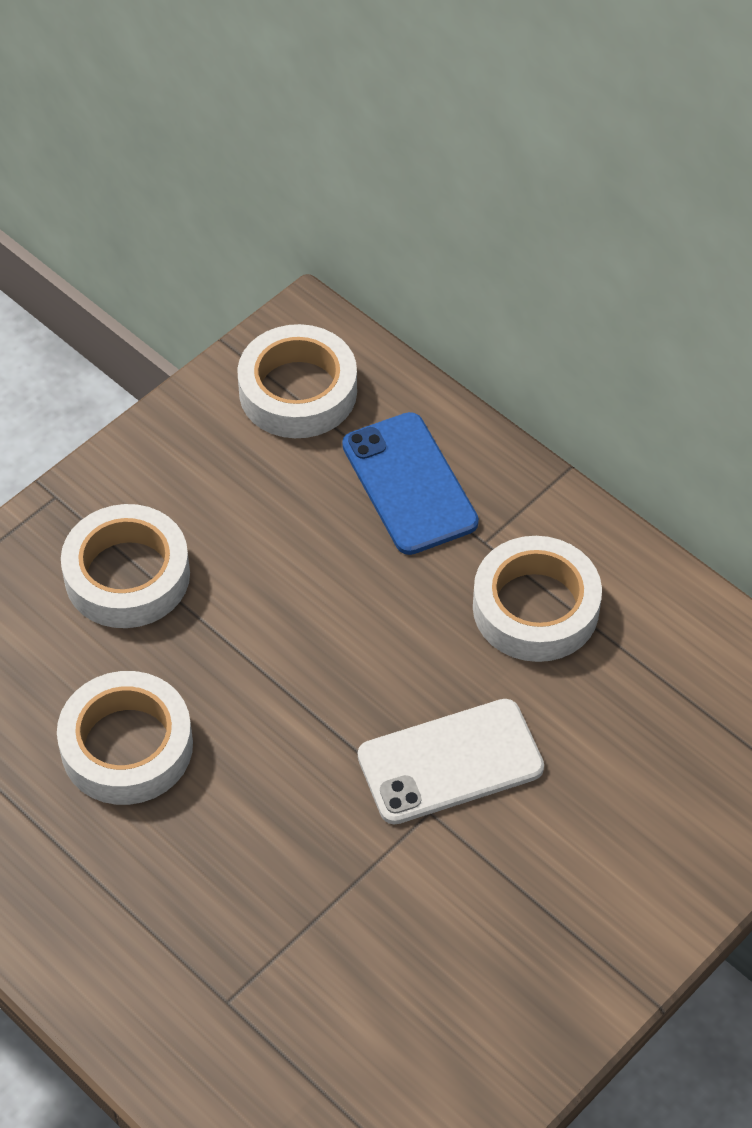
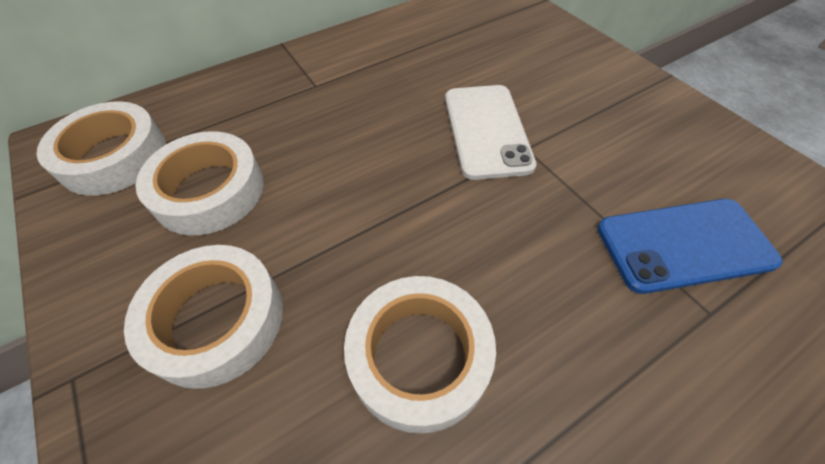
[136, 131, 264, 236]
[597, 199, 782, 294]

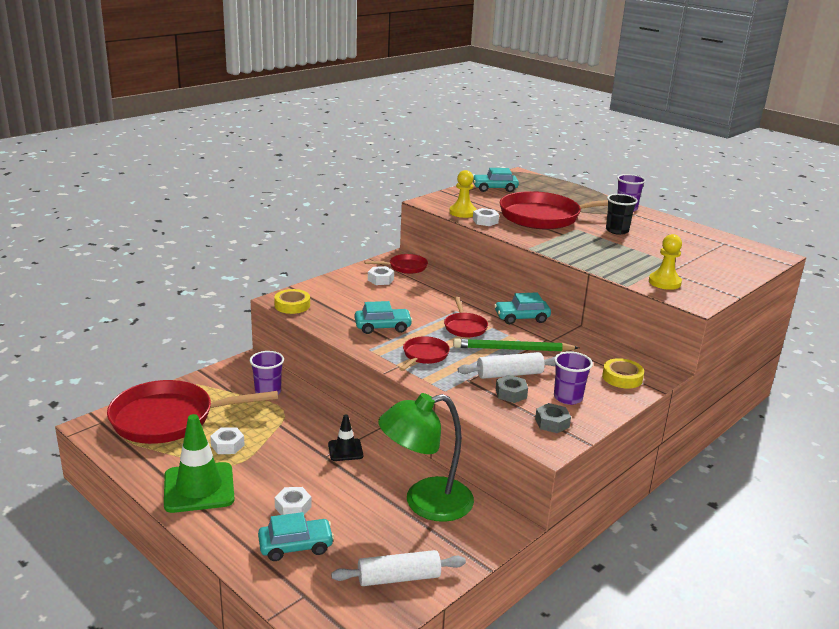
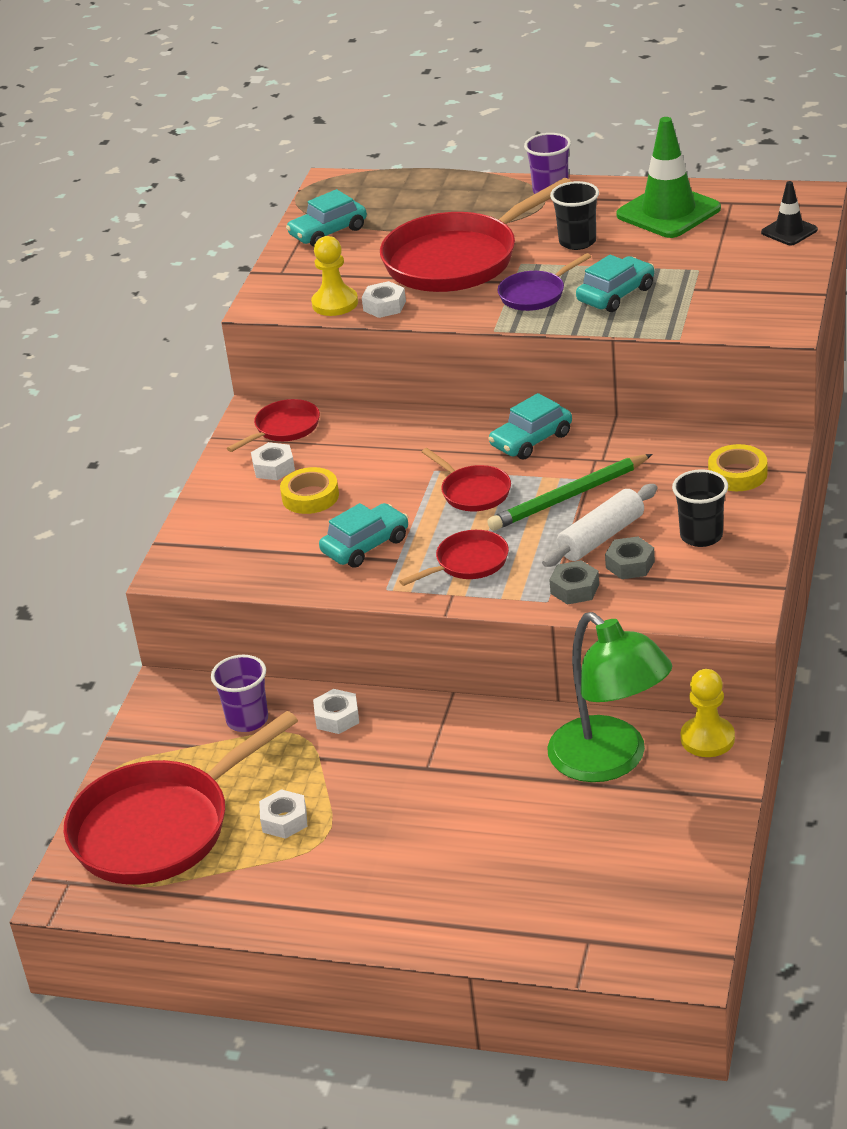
[280, 467, 339, 514]
[313, 689, 359, 734]
[399, 530, 509, 586]
[498, 253, 591, 311]
[547, 612, 672, 782]
[549, 560, 599, 605]
[576, 255, 654, 312]
[616, 117, 721, 238]
[672, 469, 728, 547]
[681, 669, 735, 757]
[761, 181, 818, 245]
[331, 550, 466, 586] (first image)

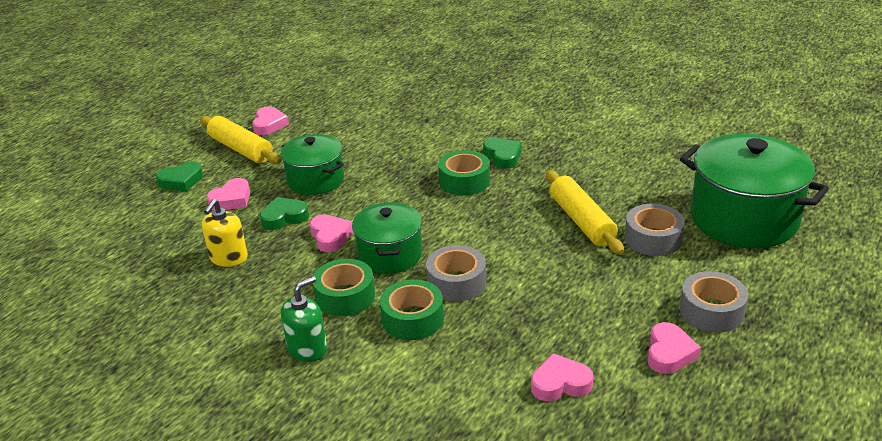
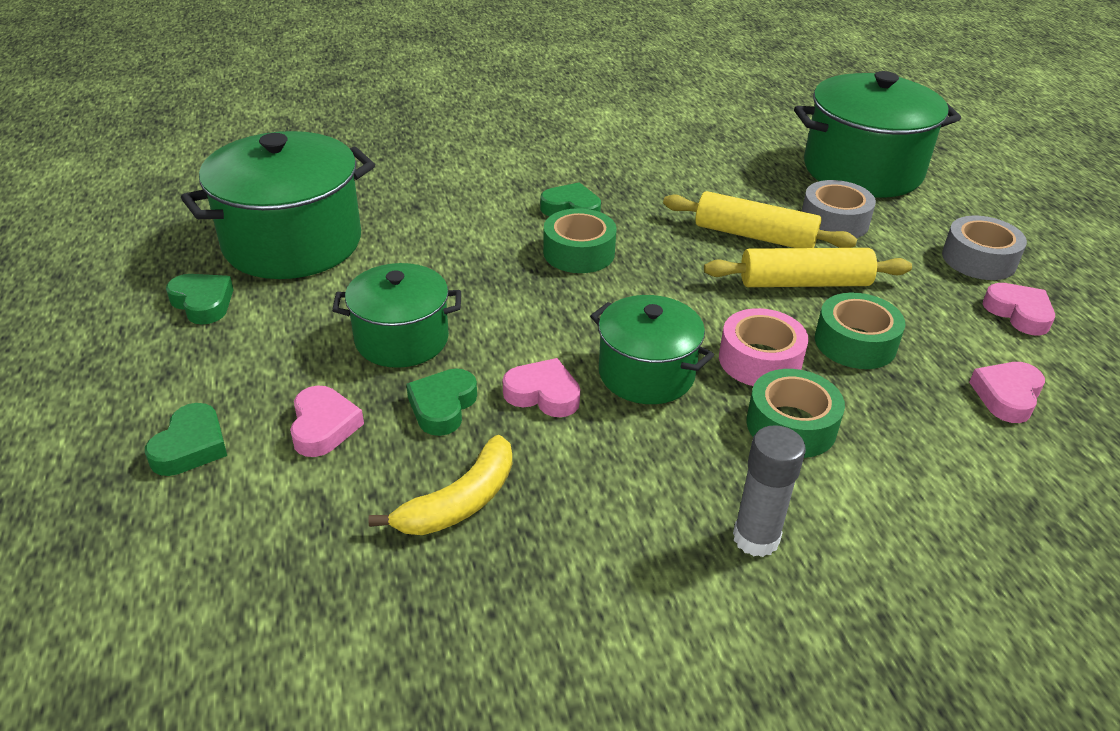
[166, 274, 234, 325]
[181, 131, 375, 279]
[368, 435, 512, 535]
[704, 248, 912, 287]
[719, 308, 809, 386]
[733, 425, 806, 557]
[815, 292, 905, 369]

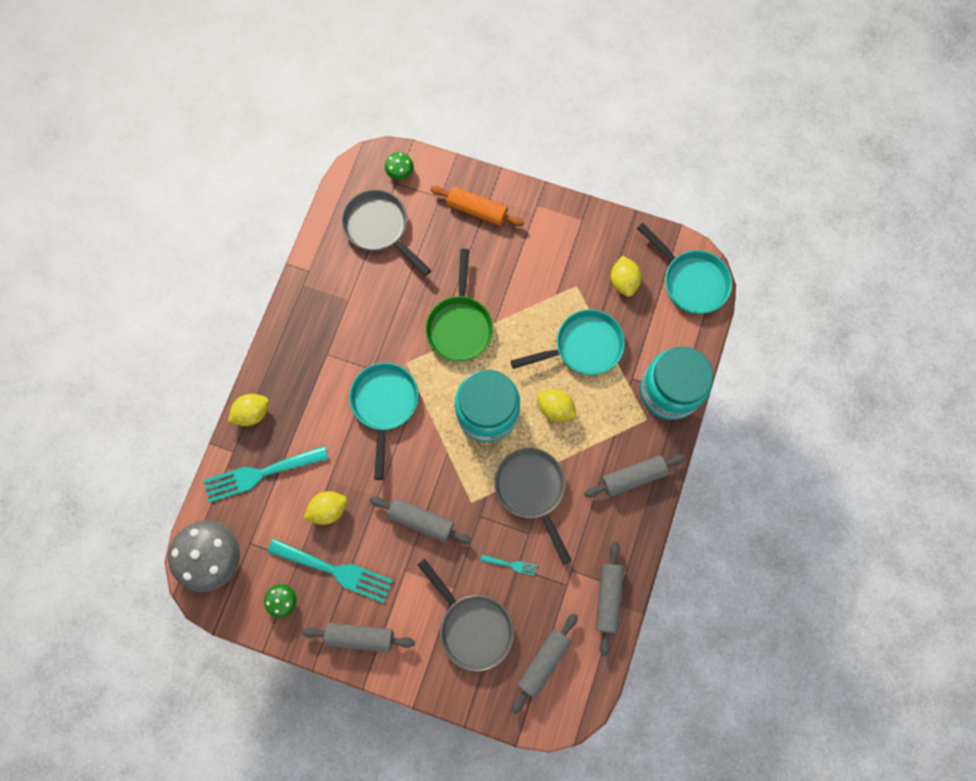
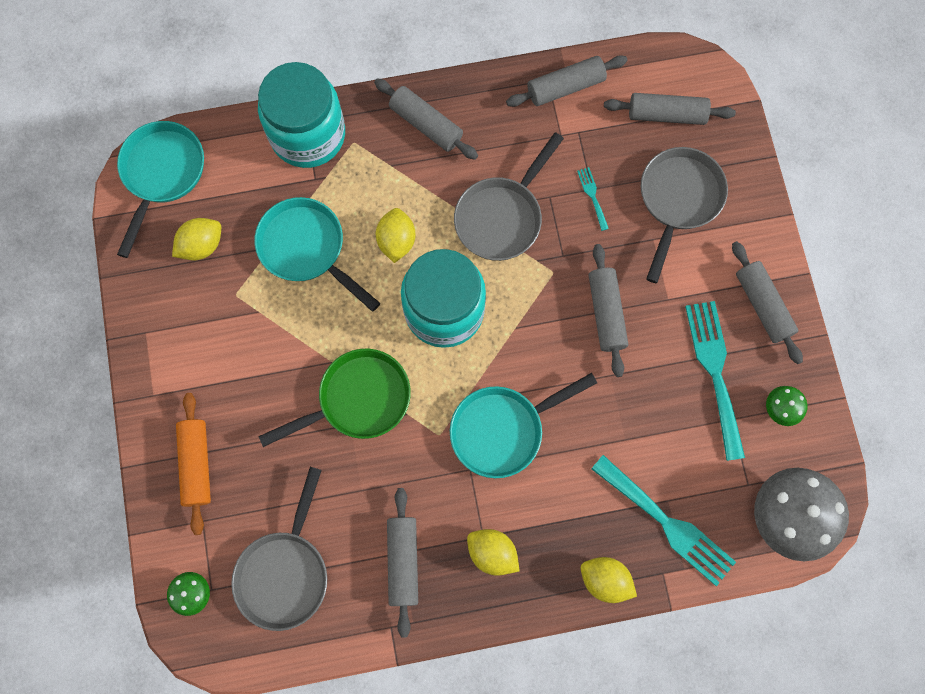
[387, 488, 418, 638]
[467, 529, 520, 576]

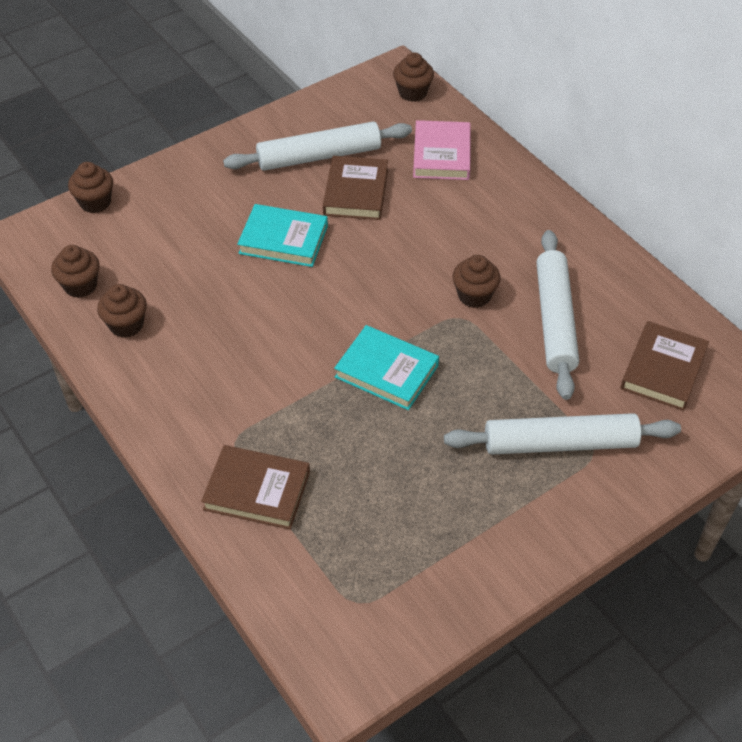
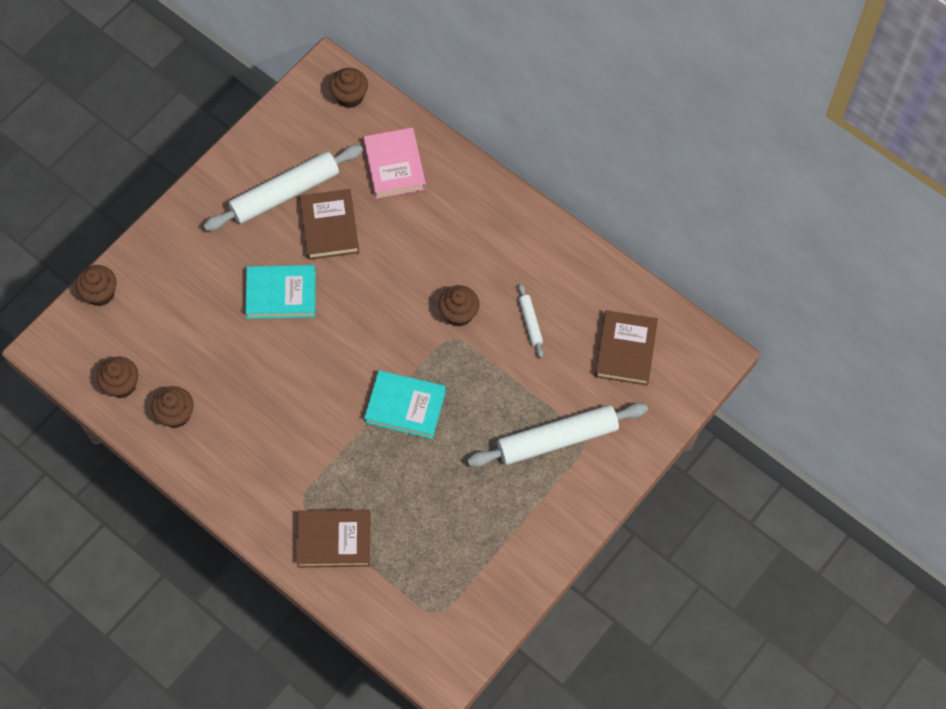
[518, 284, 544, 358]

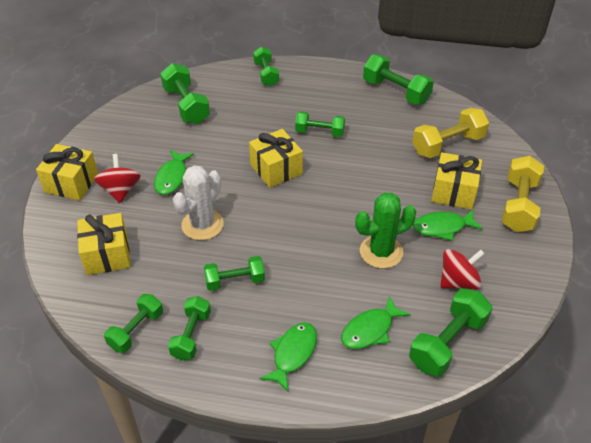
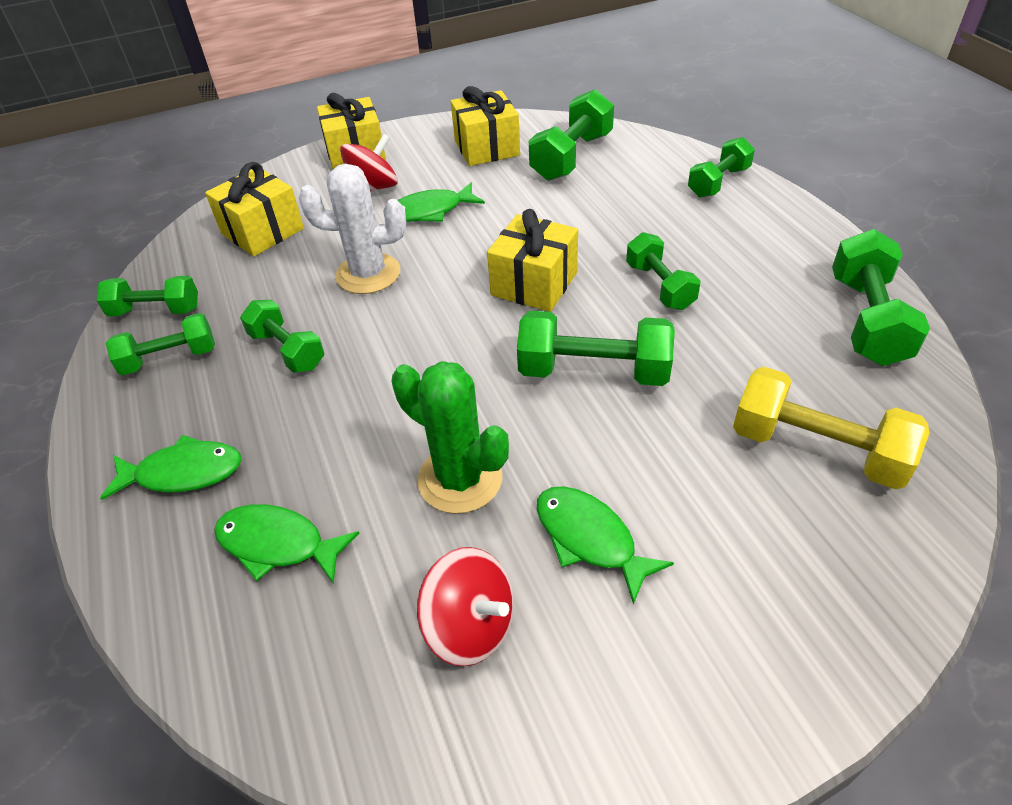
[451, 86, 520, 166]
[517, 311, 675, 386]
[502, 156, 544, 232] (first image)

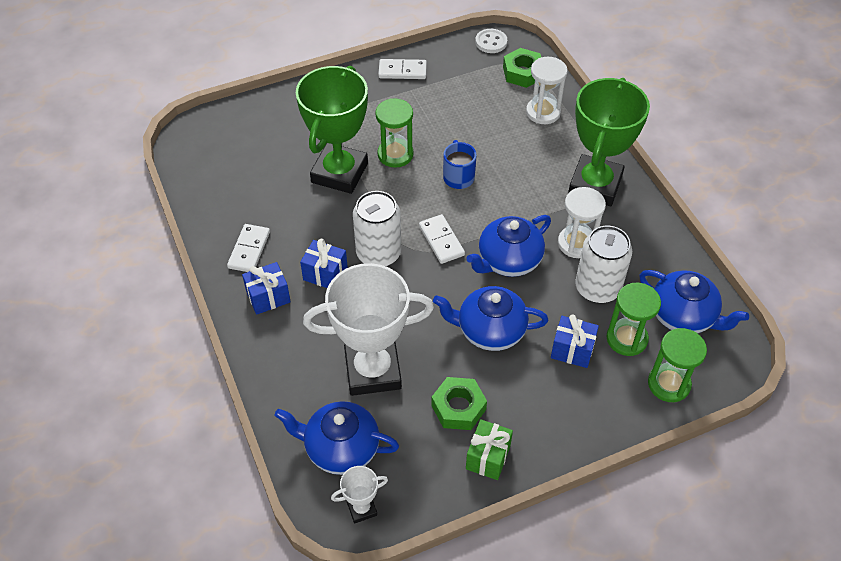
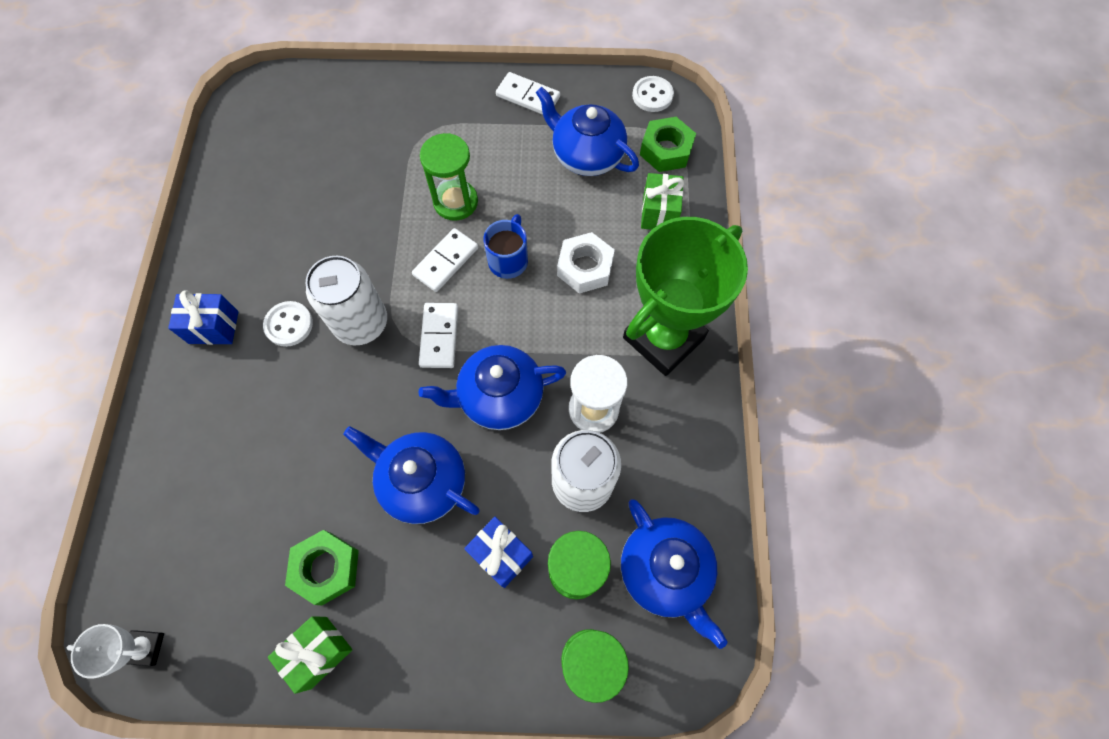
[263, 301, 313, 347]
[412, 228, 478, 292]
[536, 87, 639, 176]
[557, 232, 615, 294]
[641, 173, 684, 230]
[296, 66, 368, 194] (first image)
[303, 263, 434, 396] (first image)

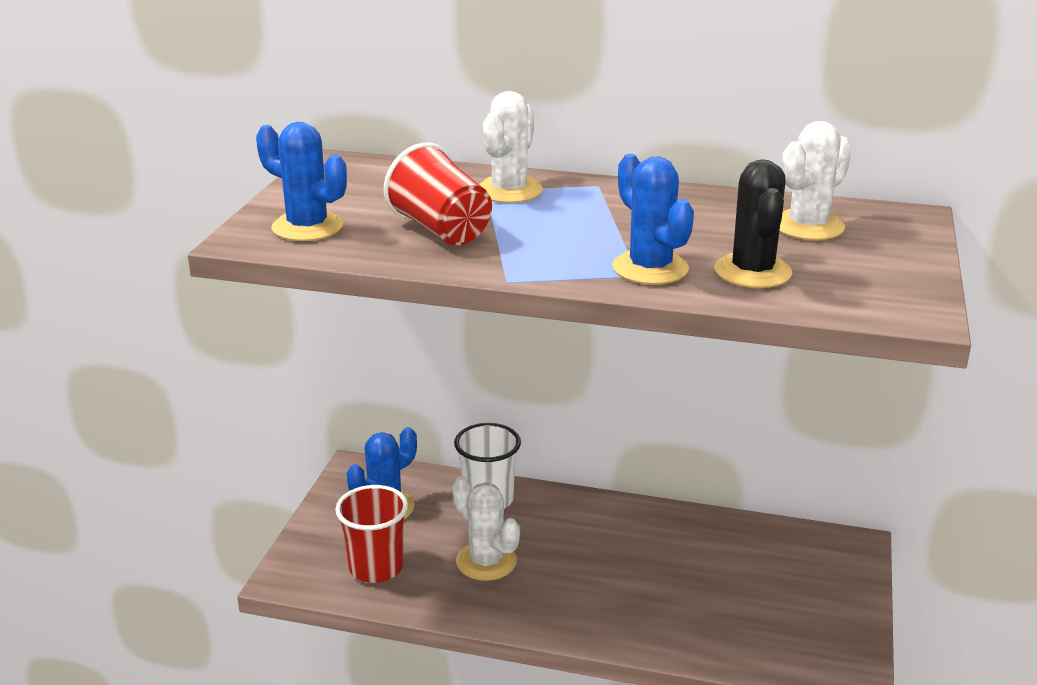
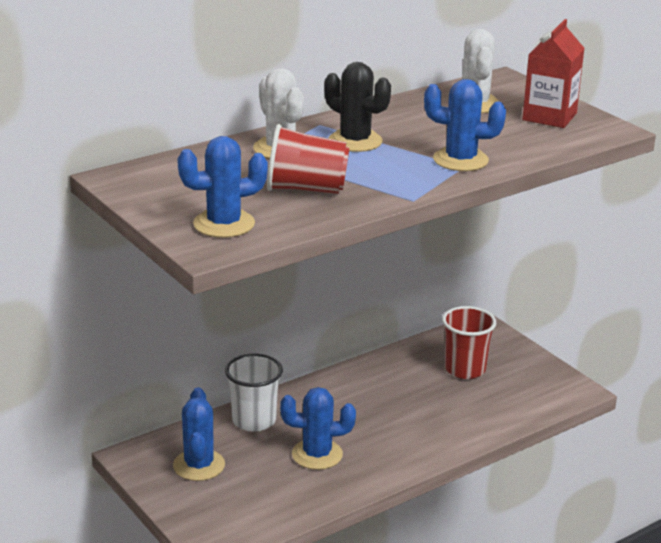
[280, 387, 356, 470]
[324, 62, 391, 152]
[442, 306, 496, 379]
[522, 19, 585, 128]

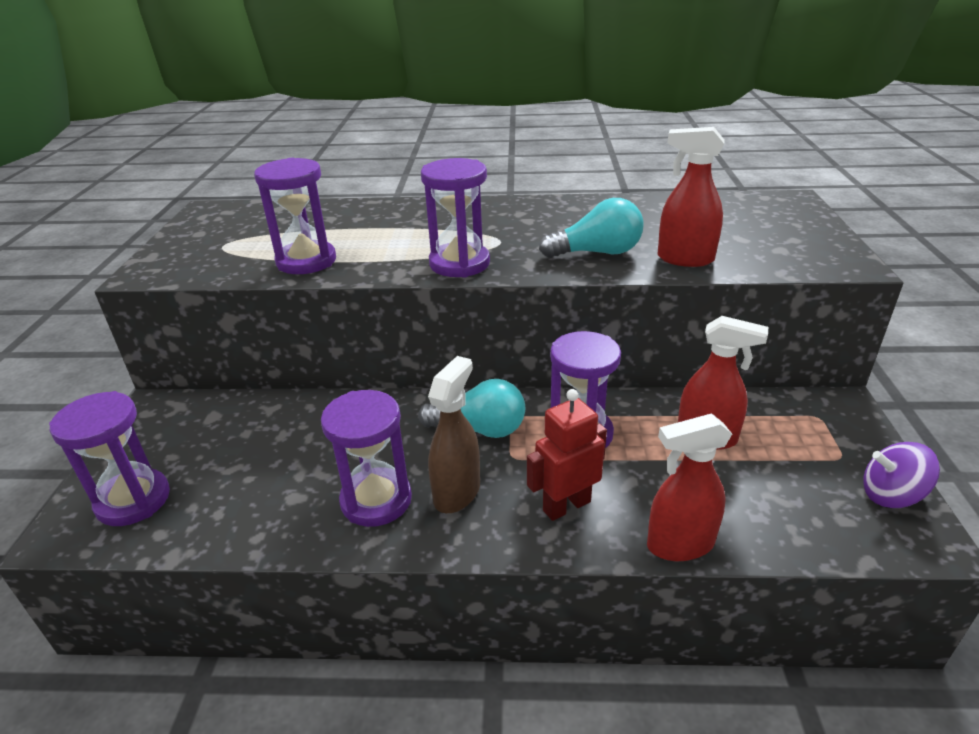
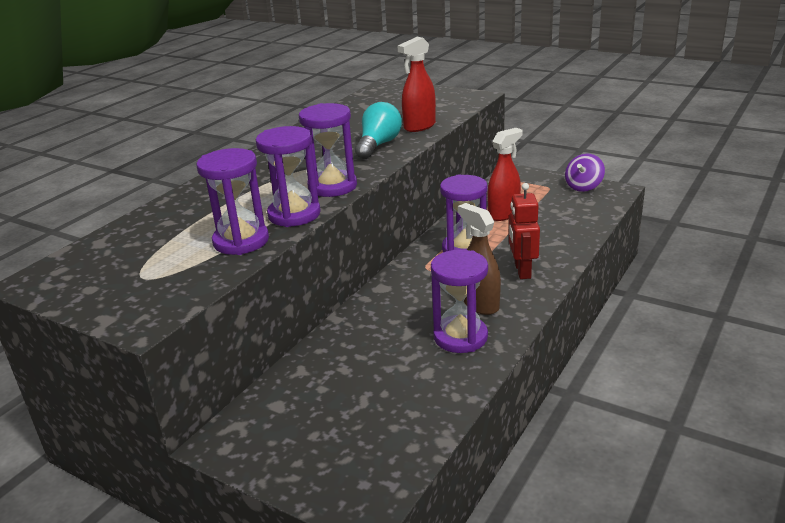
[256, 126, 321, 227]
[418, 379, 525, 438] (first image)
[647, 413, 732, 561] (first image)

